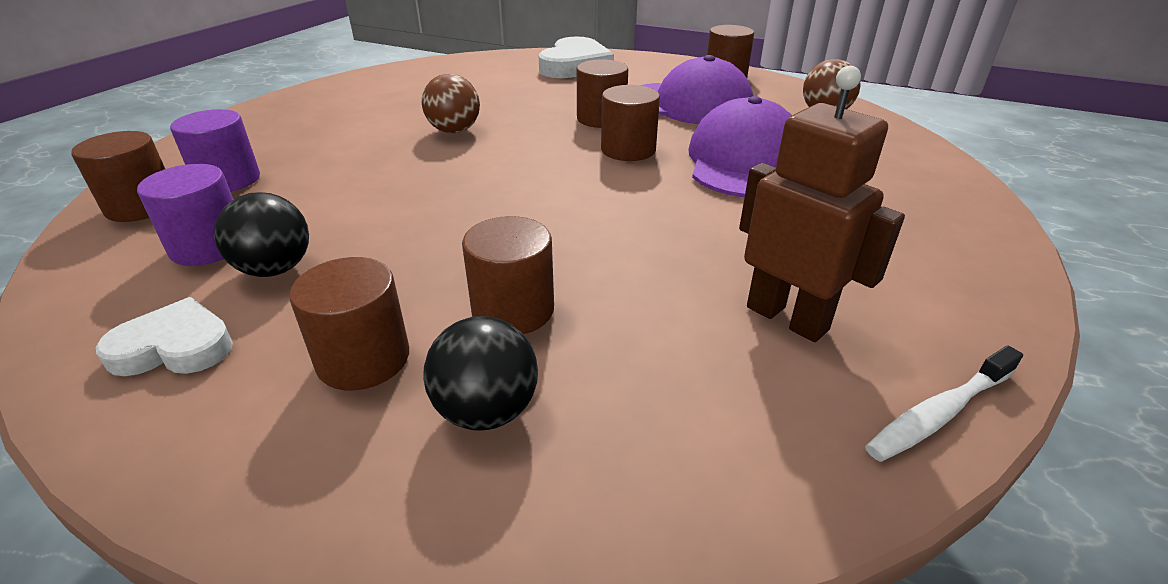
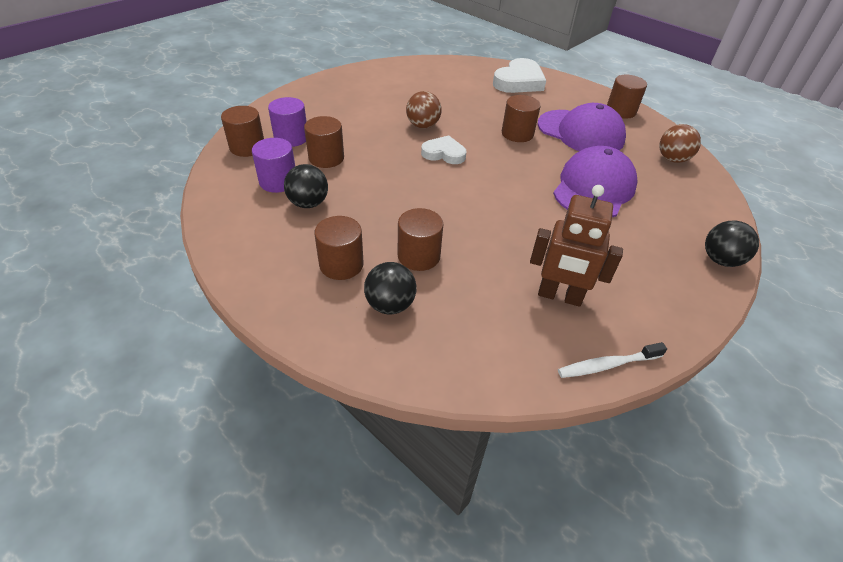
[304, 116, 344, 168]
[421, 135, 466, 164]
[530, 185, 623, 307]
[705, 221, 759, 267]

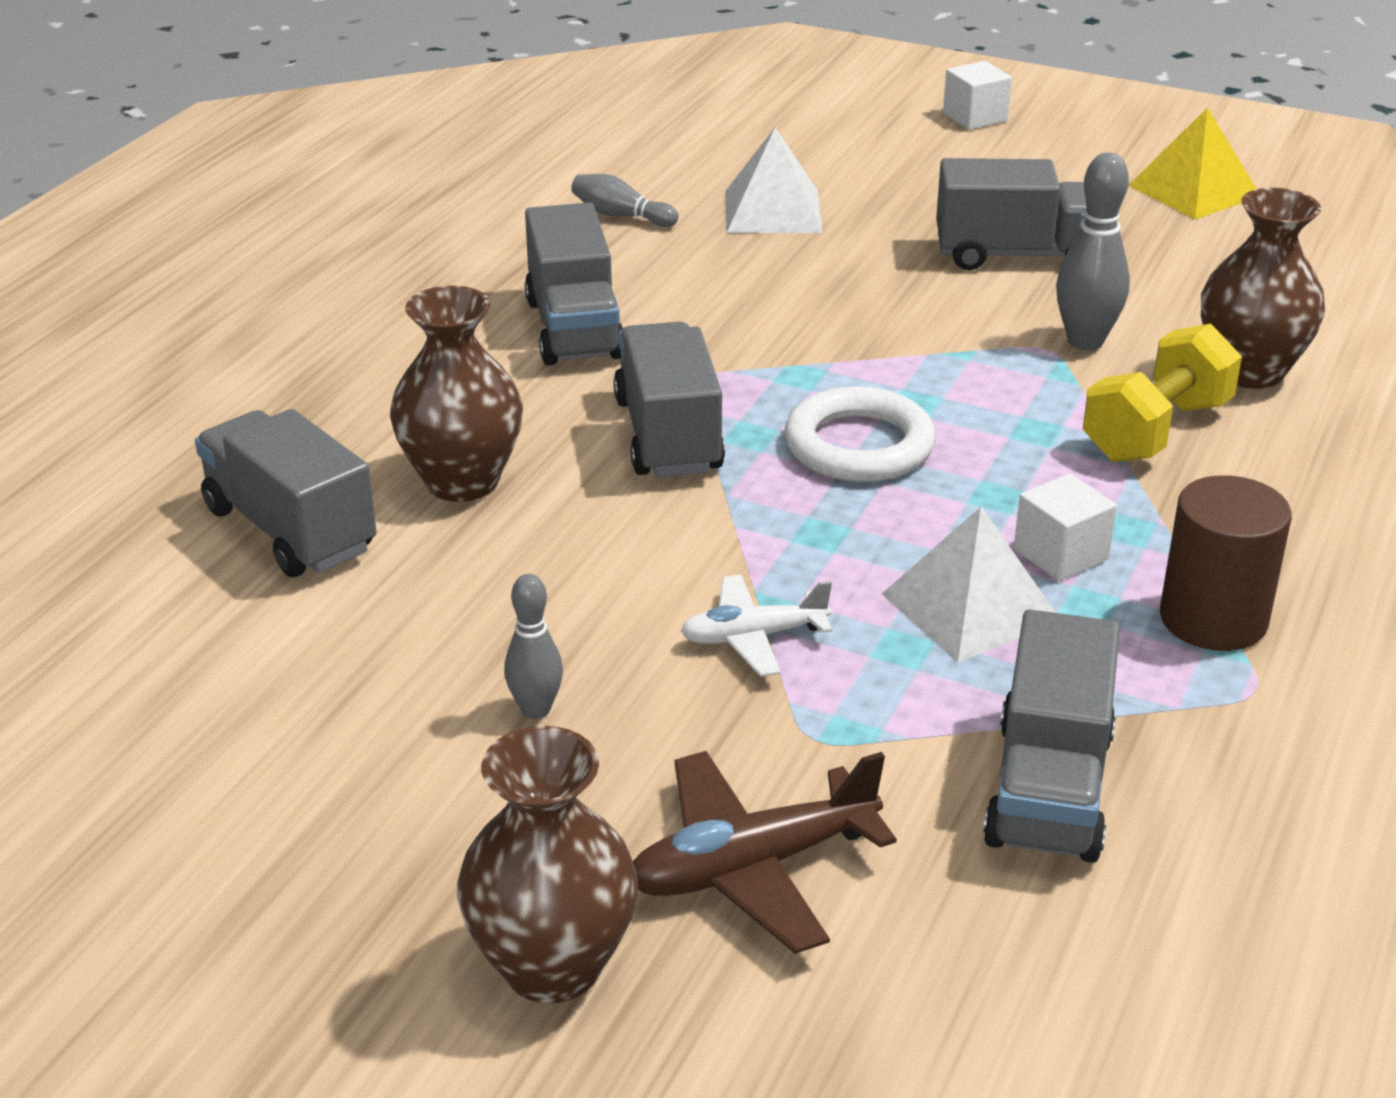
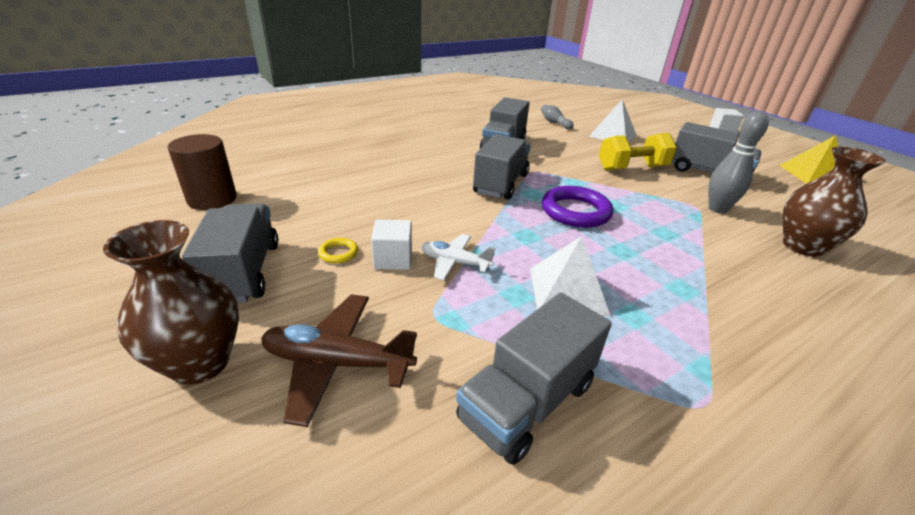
[167, 134, 237, 210]
[182, 203, 278, 303]
[318, 238, 358, 263]
[371, 220, 412, 270]
[542, 186, 613, 228]
[599, 133, 677, 171]
[390, 285, 523, 502] (first image)

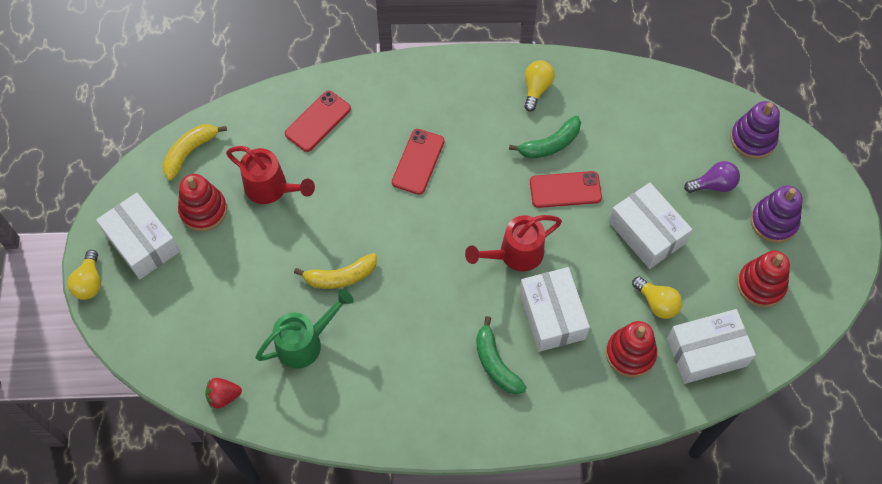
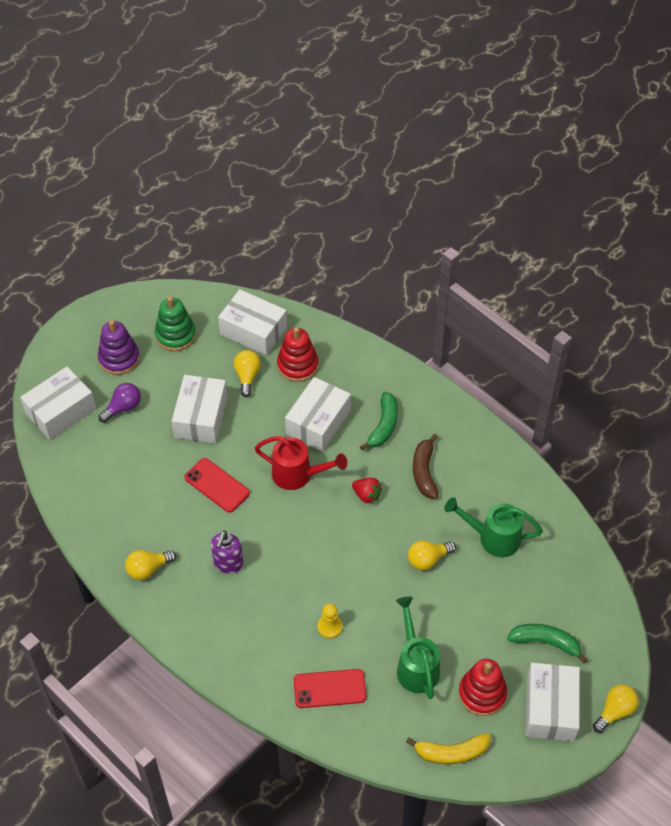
[20, 367, 96, 440]
[99, 383, 141, 423]
[155, 297, 196, 351]
[211, 531, 244, 574]
[318, 603, 343, 639]
[352, 478, 382, 504]
[396, 597, 440, 699]
[408, 540, 456, 570]
[413, 434, 438, 499]
[507, 624, 588, 663]
[392, 129, 445, 195] (first image)

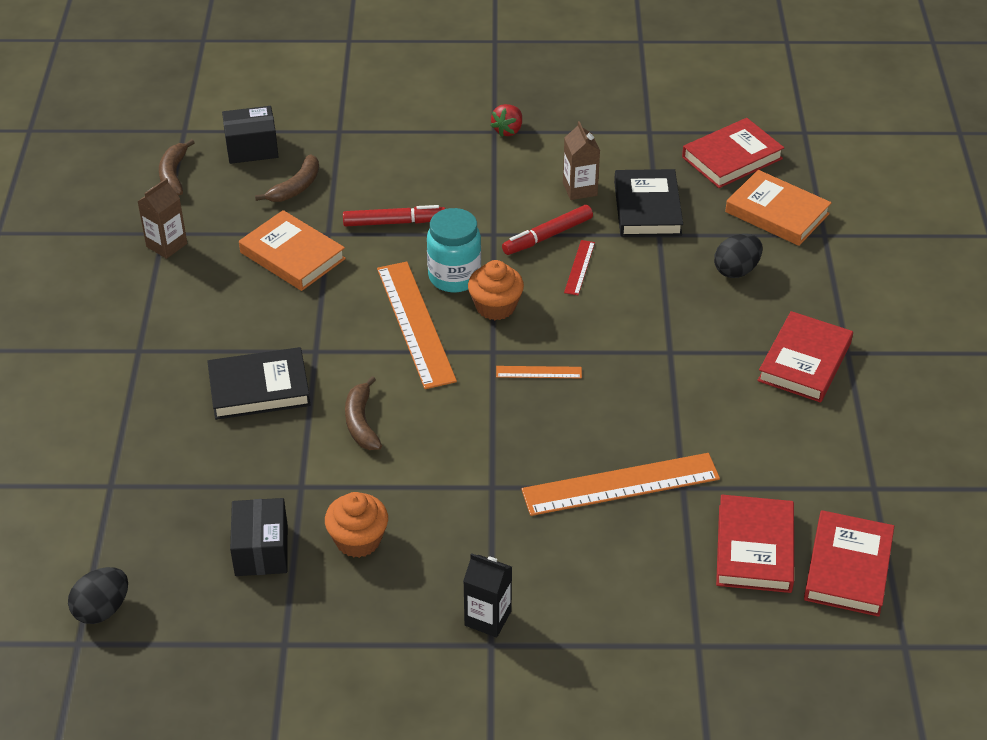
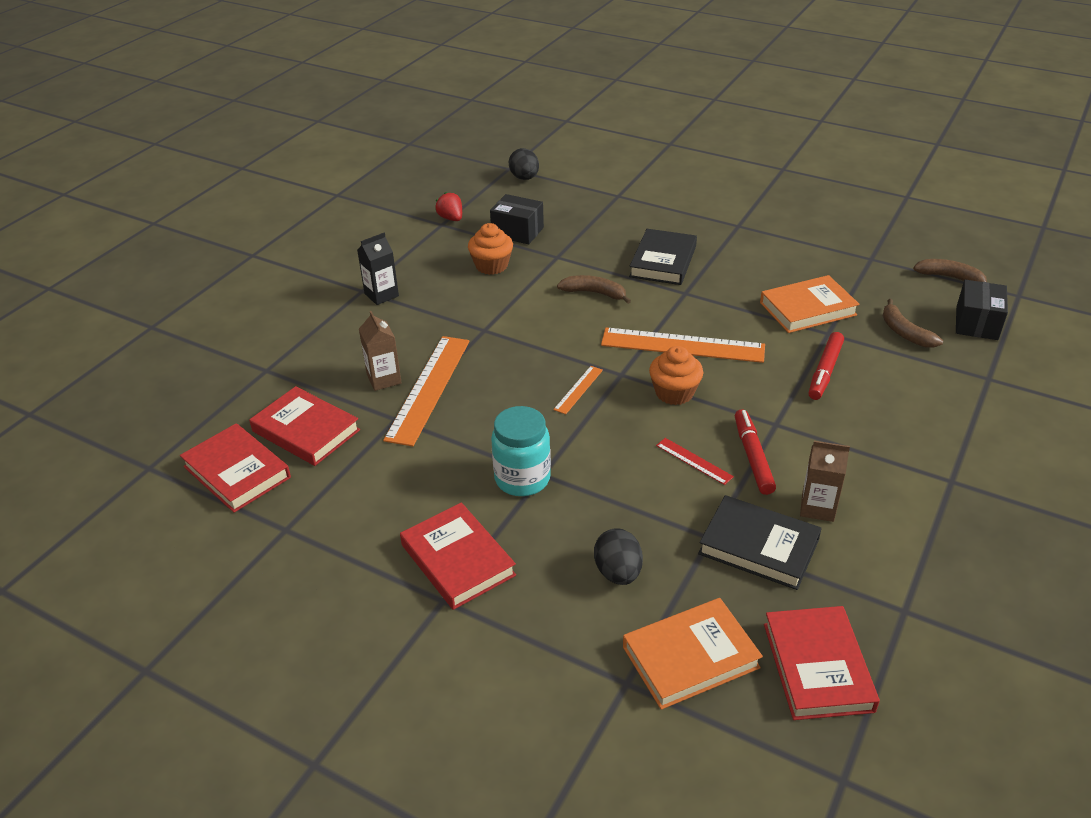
[359, 311, 402, 391]
[435, 192, 462, 221]
[491, 406, 551, 496]

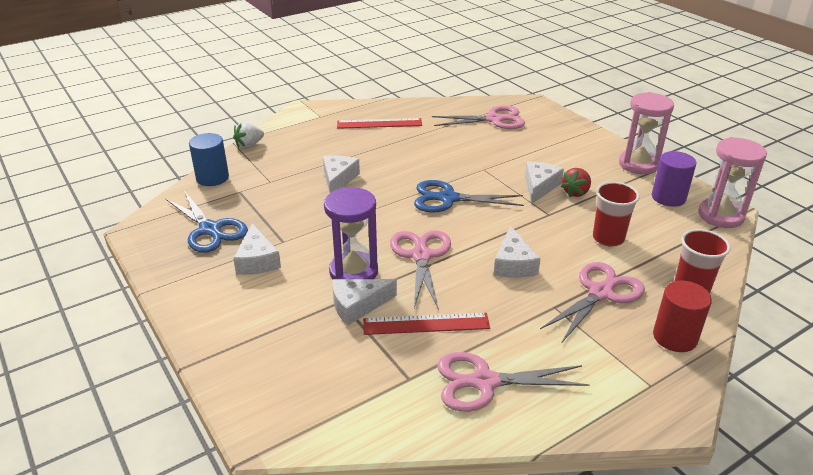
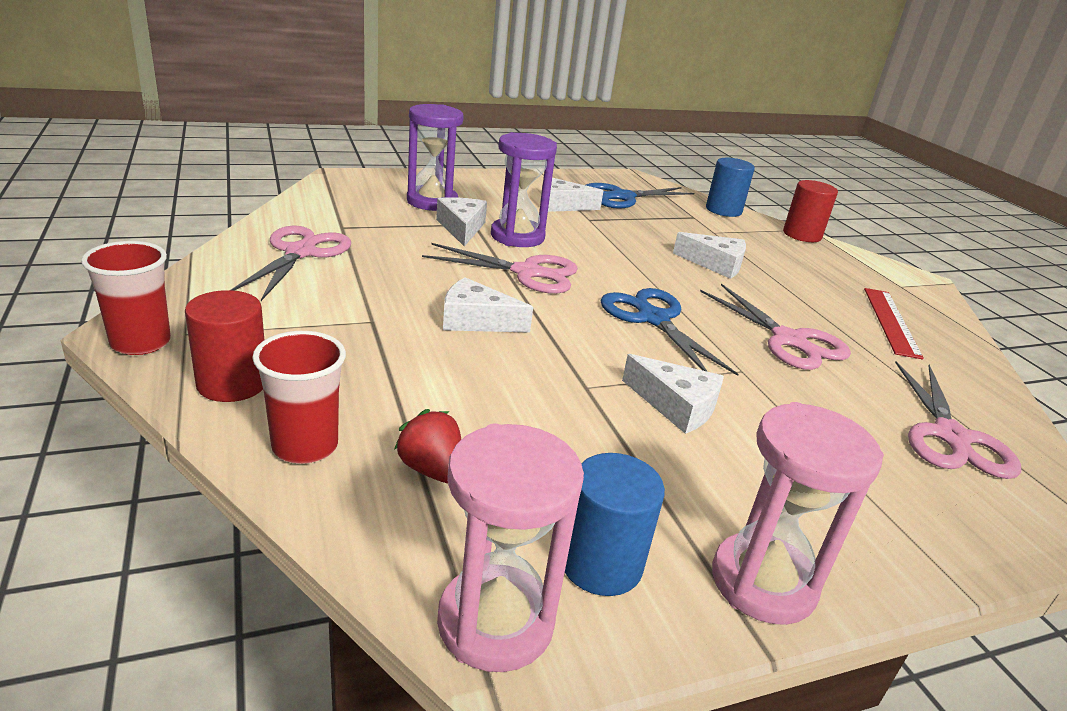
[81, 241, 171, 355]
[394, 409, 461, 483]
[407, 104, 464, 211]
[565, 453, 665, 596]
[600, 288, 738, 376]
[700, 284, 851, 370]
[783, 180, 838, 242]
[363, 313, 490, 335] (first image)

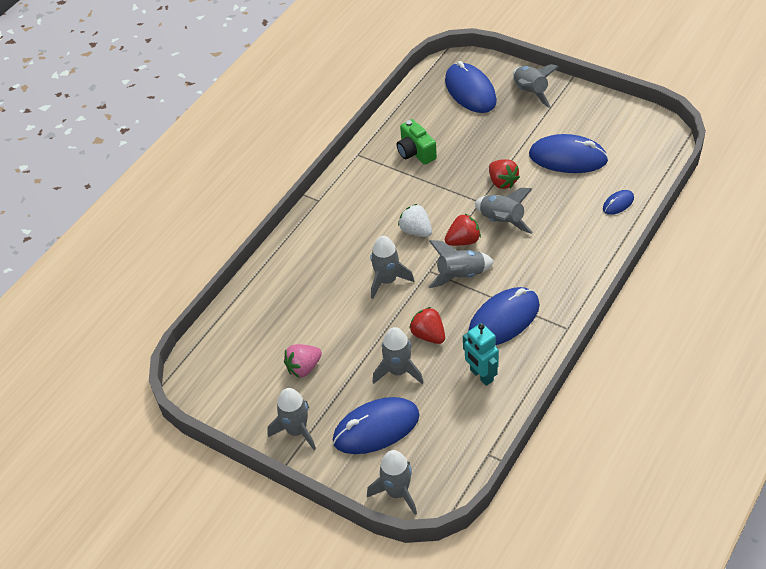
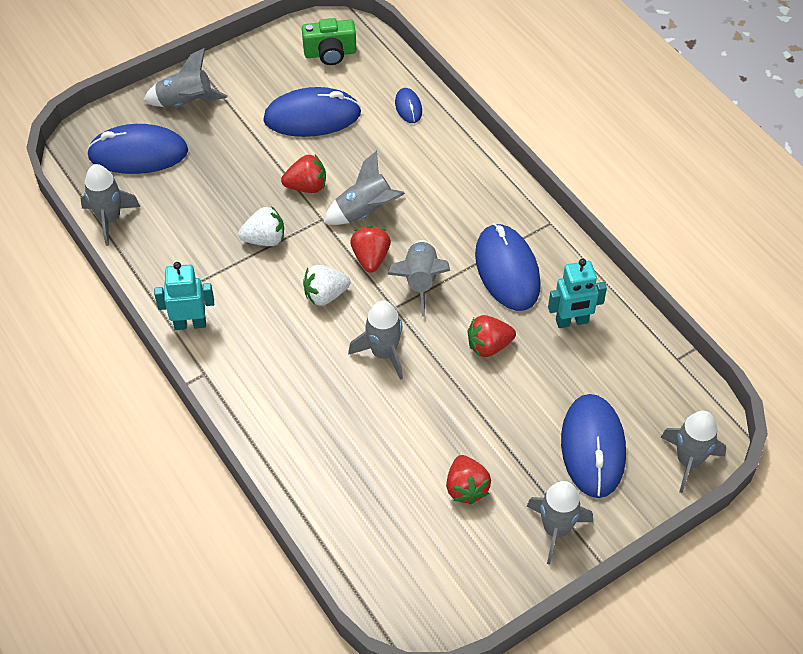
[81, 164, 140, 246]
[154, 262, 214, 330]
[238, 206, 284, 246]
[263, 87, 361, 137]
[302, 18, 356, 65]
[446, 455, 491, 505]

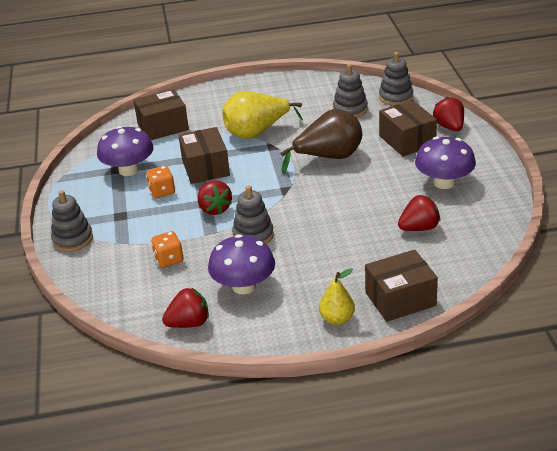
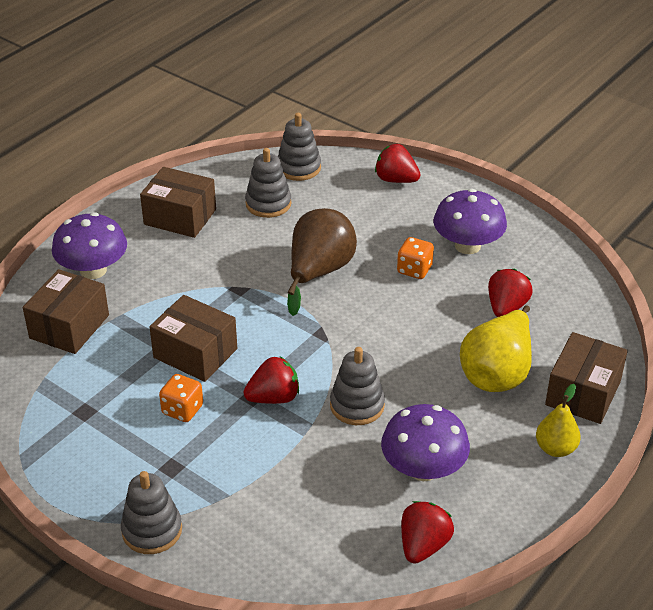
[52, 212, 127, 279]
[140, 167, 216, 238]
[243, 356, 299, 404]
[397, 237, 434, 279]
[460, 305, 532, 392]

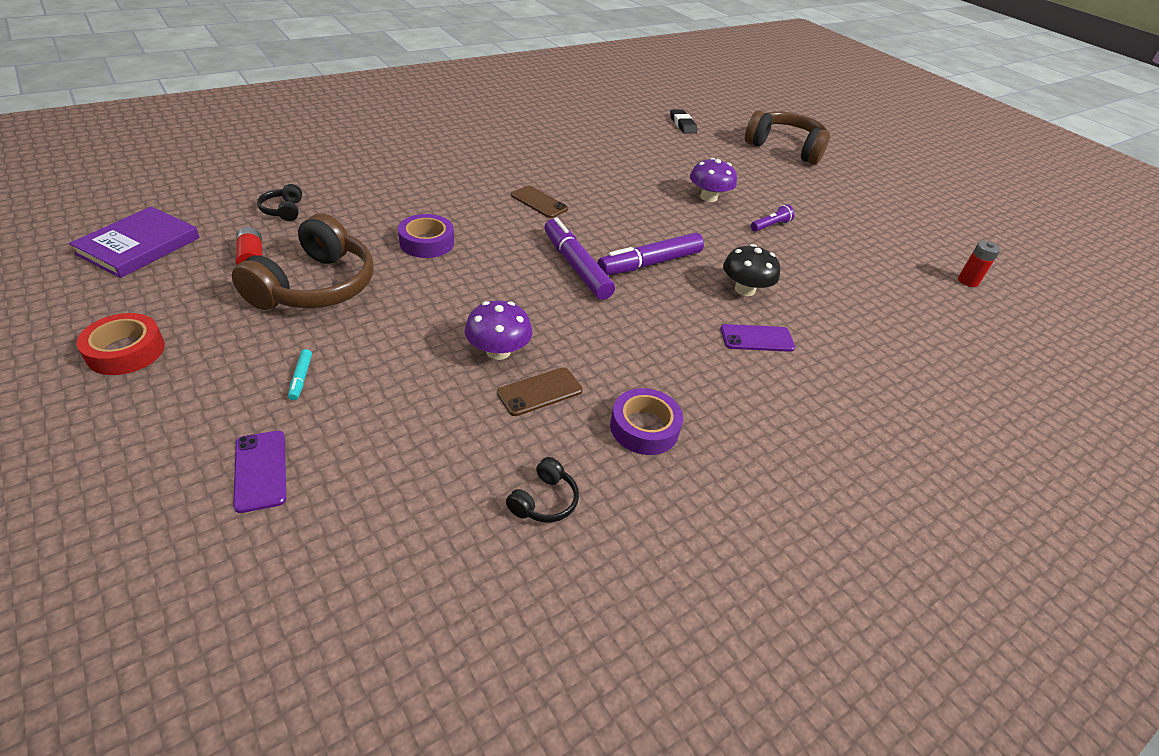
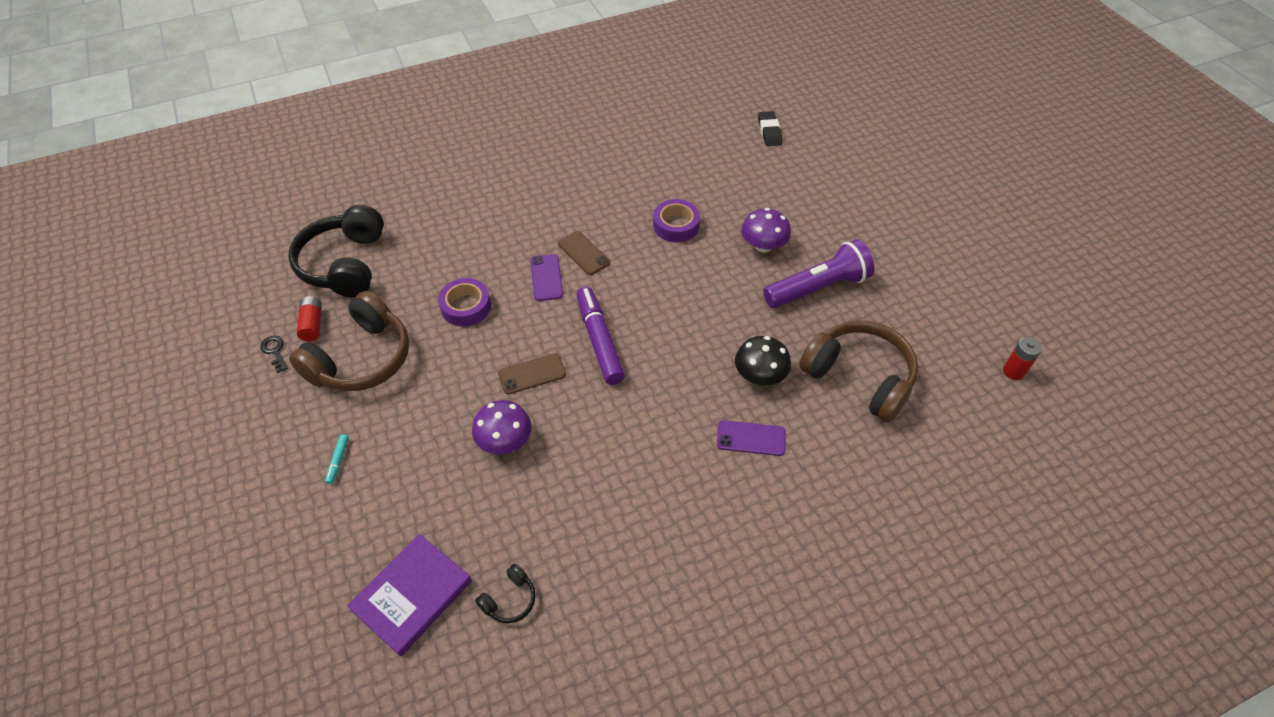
[260, 336, 288, 373]
[288, 205, 384, 298]
[347, 534, 472, 657]
[498, 353, 566, 394]
[530, 254, 563, 301]
[653, 199, 700, 242]
[763, 239, 875, 308]
[799, 320, 919, 422]
[77, 313, 165, 375] (first image)
[597, 233, 704, 275] (first image)

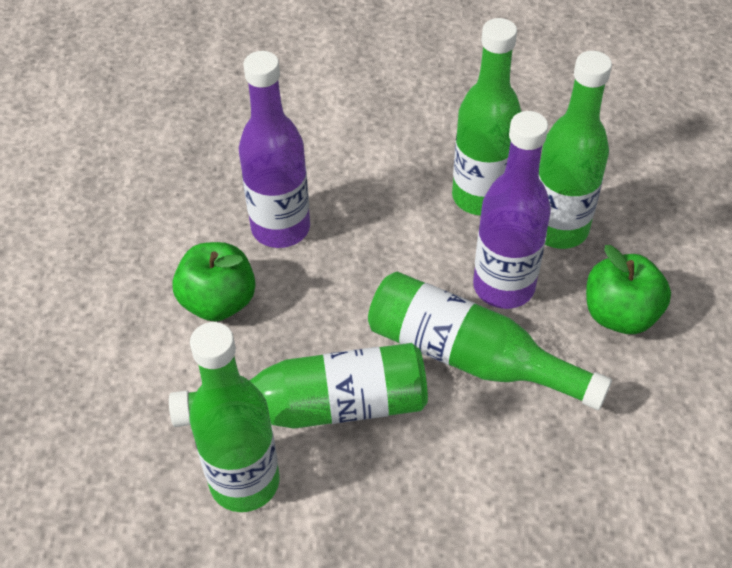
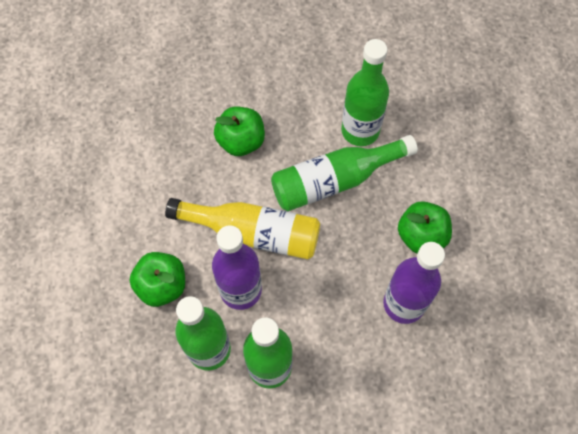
[165, 198, 320, 259]
[214, 106, 265, 156]

